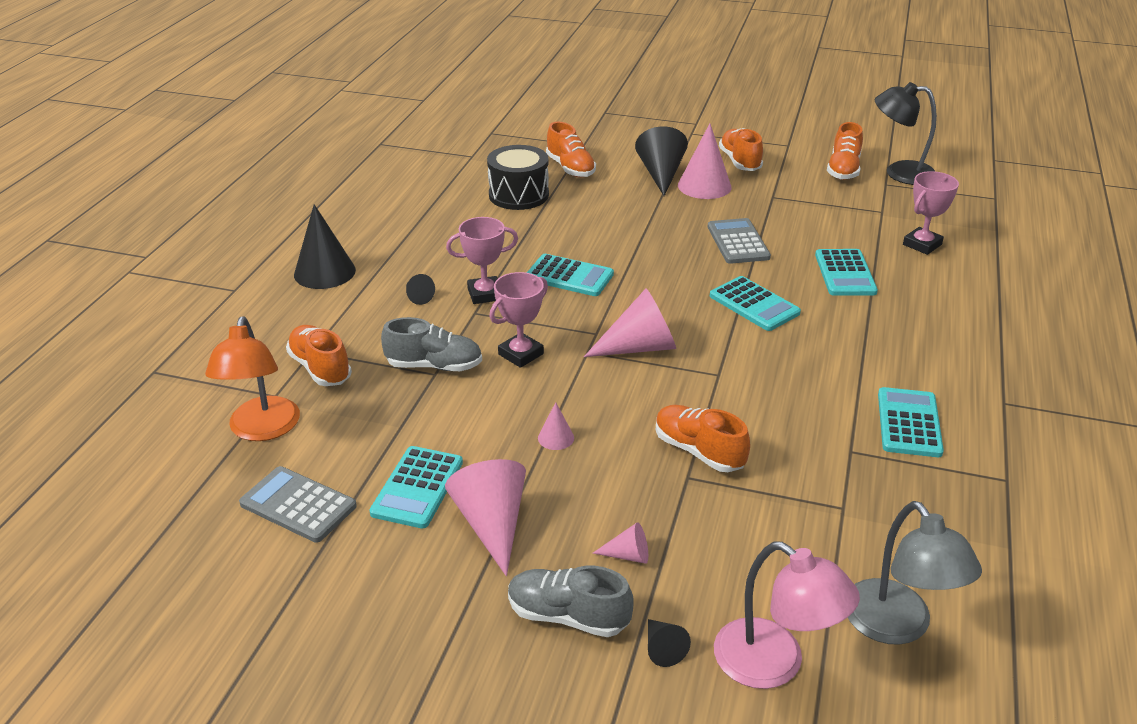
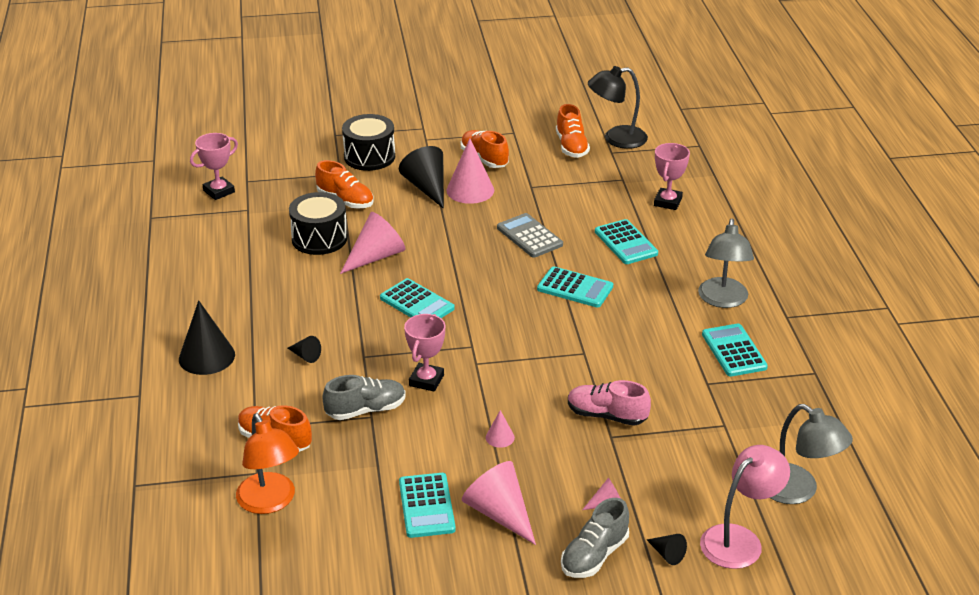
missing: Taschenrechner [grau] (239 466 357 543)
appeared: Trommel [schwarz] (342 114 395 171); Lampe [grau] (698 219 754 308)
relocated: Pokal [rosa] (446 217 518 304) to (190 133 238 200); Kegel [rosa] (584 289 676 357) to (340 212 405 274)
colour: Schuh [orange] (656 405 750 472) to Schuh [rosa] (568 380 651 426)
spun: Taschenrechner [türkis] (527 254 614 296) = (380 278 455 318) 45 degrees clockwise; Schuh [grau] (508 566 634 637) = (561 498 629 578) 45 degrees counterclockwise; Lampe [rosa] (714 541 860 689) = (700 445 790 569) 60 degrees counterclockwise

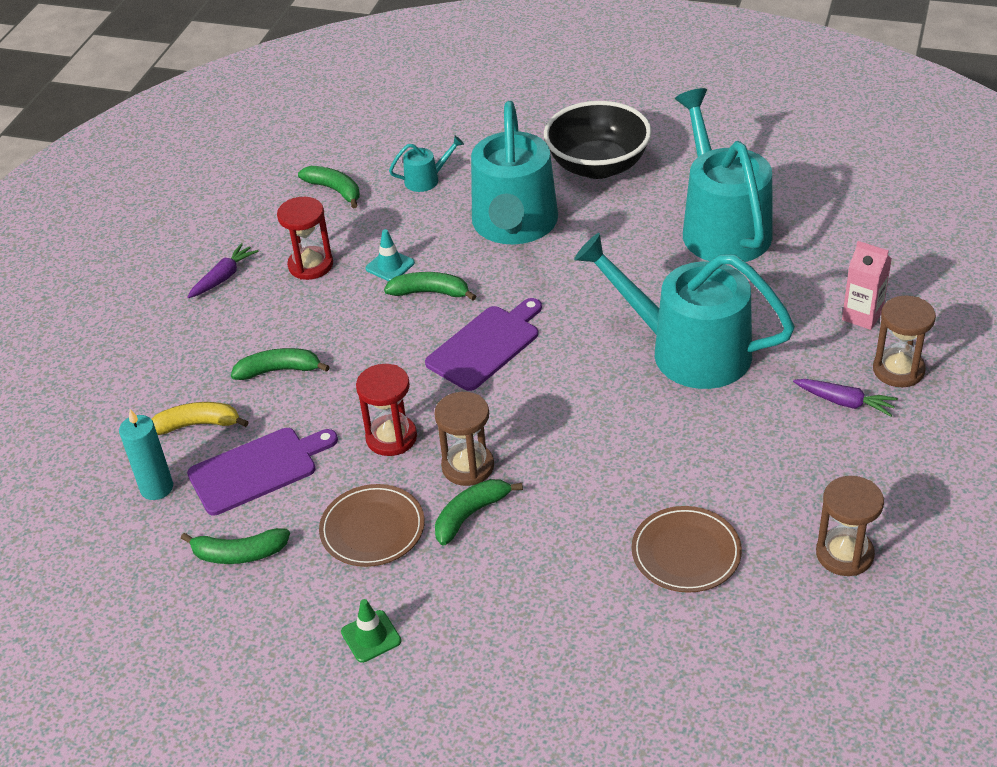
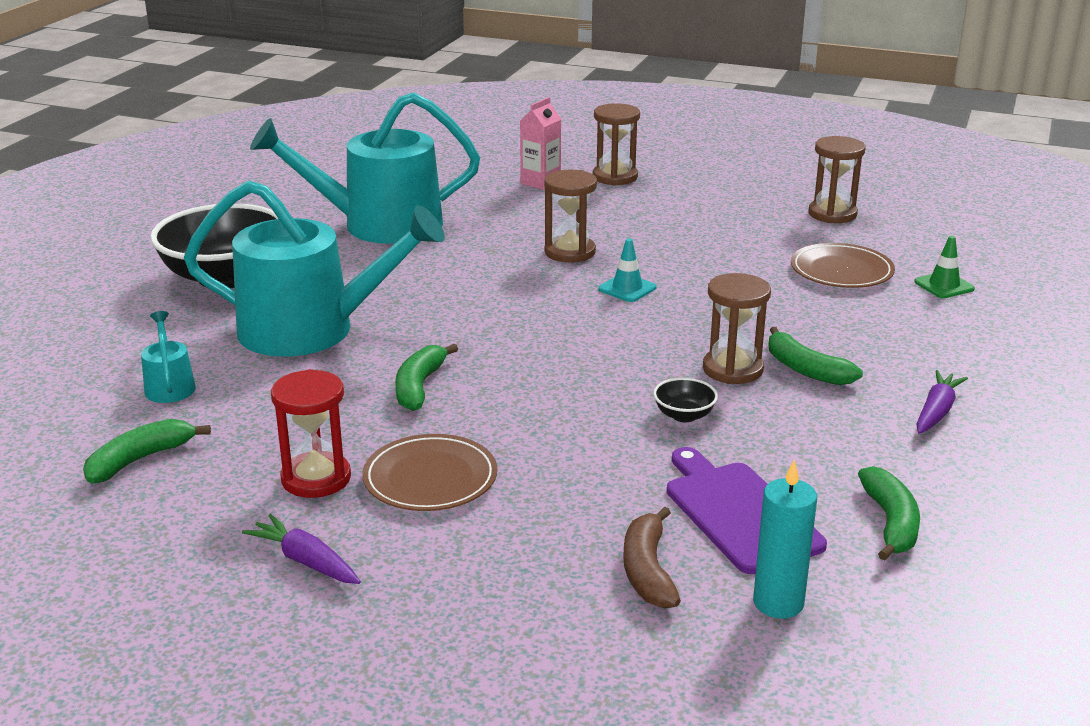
missing: Banane [grün] (231 348 330 380); Schneidebrett [lila] (425 298 542 391)
relocated: Teller [braun] (319 484 425 567) to (362 434 497 511); Leitkegel [türkis] (366 229 415 281) to (598 239 657 302); Leitkegel [grün] (341 599 401 663) to (914 236 975 298); Karotte [lila] (793 379 898 417) to (916 370 968 434)
exchanged: Gießkanne [türkis] (574 233 795 389) to Sanduhr [braun] (544 170 597 263); Sanduhr [rot] (356 364 417 456) to Schüssel [schwarz] (653 378 718 422)
colour: Banane [gelb] (152 402 248 435) to Banane [braun] (623 506 681 608)

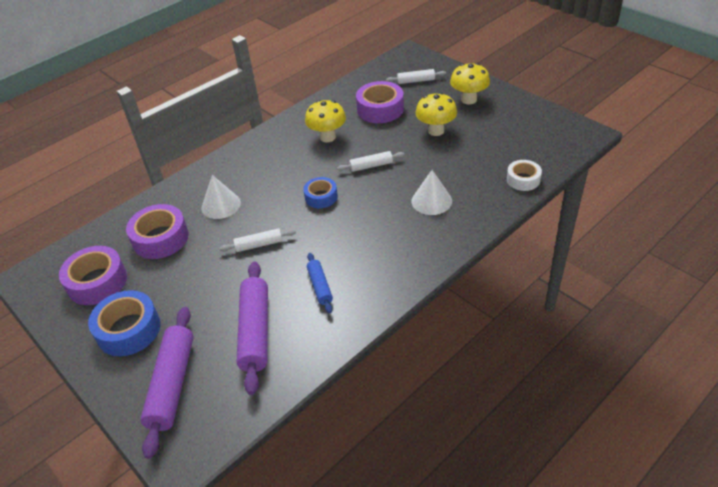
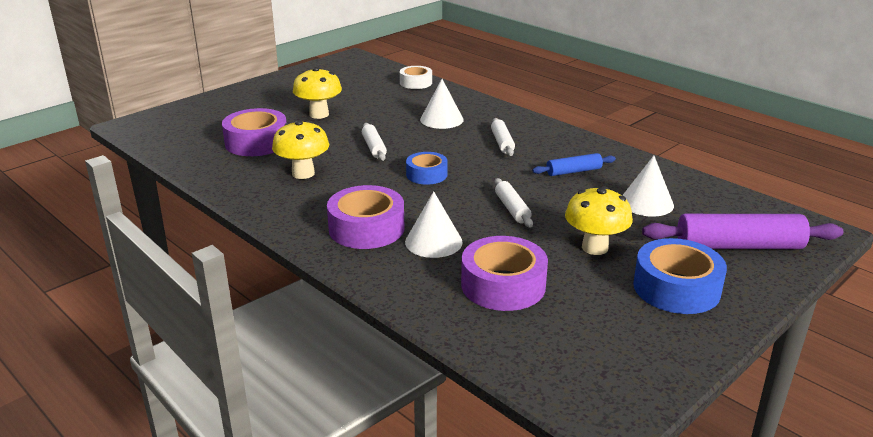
relocated: Klebeband [lila] (59 246 127 305) to (327 185 404 249); Nudelholz [weiß] (386 69 446 84) to (491 118 515 156); Pilz [gelb] (450 63 490 104) to (565 186 633 255)
exchanged: Nudelholz [lila] (237 261 268 395) to Kegel [weiß] (622 156 674 217)

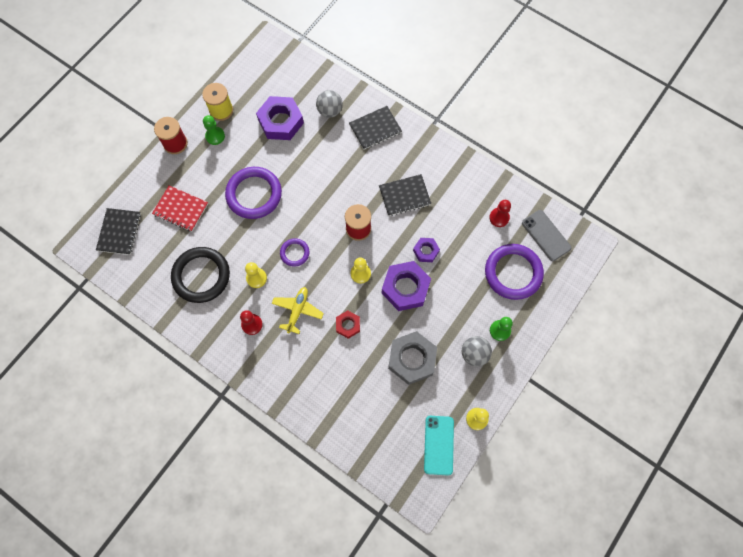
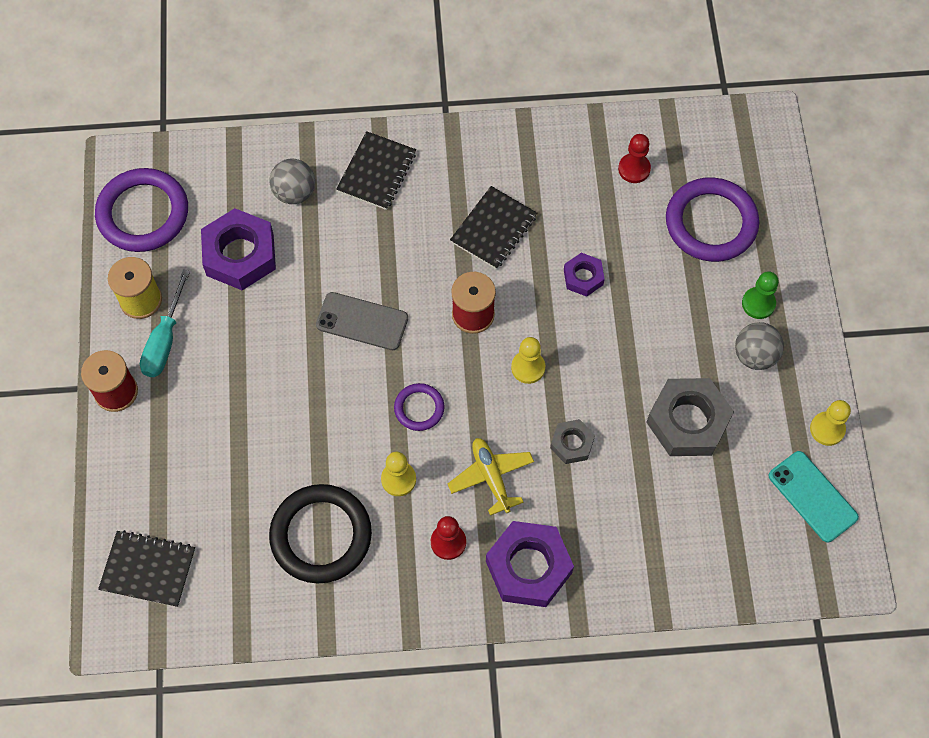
missing: Notizbuch [rot] (152 186 208 232)
relocated: Ring [lila] (225 167 282 219) to (95 168 188 252); Handy [grau] (522 210 571 261) to (316 292 408 350); Sechskantmutter [lila] (382 261 431 311) to (486 521 574 607)
exchanged: Bauer [grün] (203 115 225 145) to Schraubenzieher [türkis] (140 270 190 377)
colour: Sechskantmutter [rot] (336 310 360 339) to Sechskantmutter [grau] (550 419 595 464)
spun: Notizbuch [schwarz] (96 208 141 255) = (98 530 195 607) 45 degrees counterclockwise

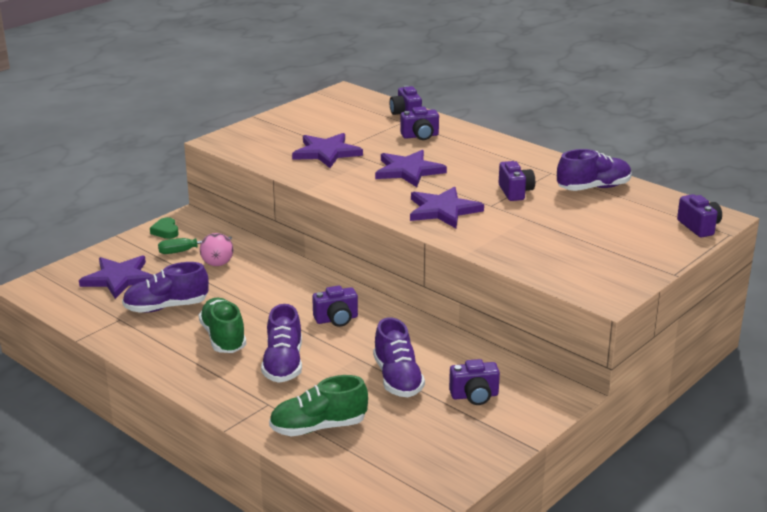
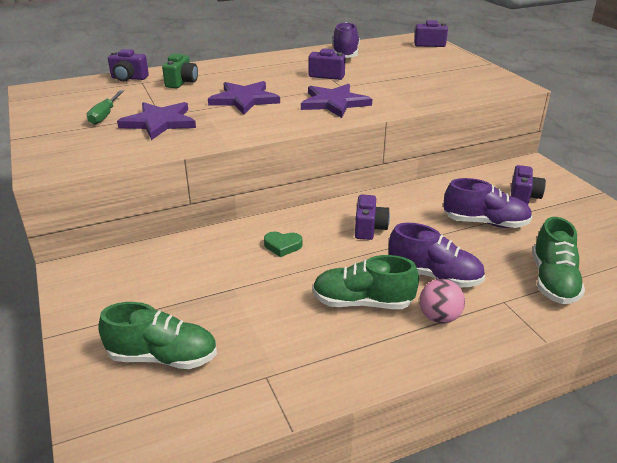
missing: Schuh [lila] (122 262 209 313)
relocated: Schraubenzieher [grün] (158 237 232 254) to (87 90 124 125); Herz [grün] (150 217 179 239) to (264 232 302 257); Ball [rosa] (200 233 233 266) to (419 279 465 324)
exchanged: Stern [lila] (79 255 153 299) to Schuh [grün] (98 302 217 369)
colour: Kamera [lila] (400 107 439 140) to Kamera [grün] (162 53 198 88)

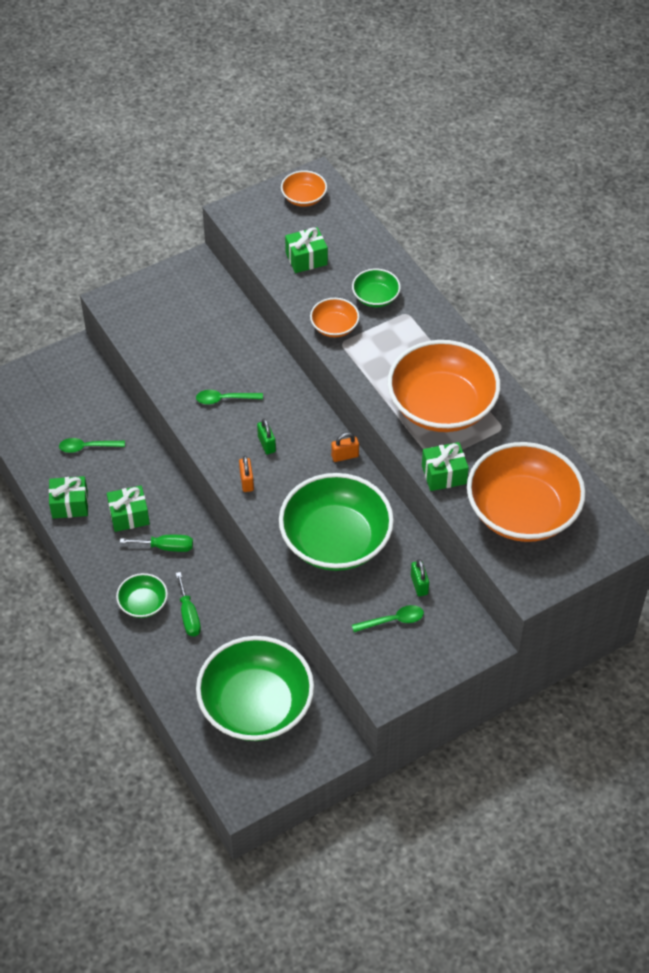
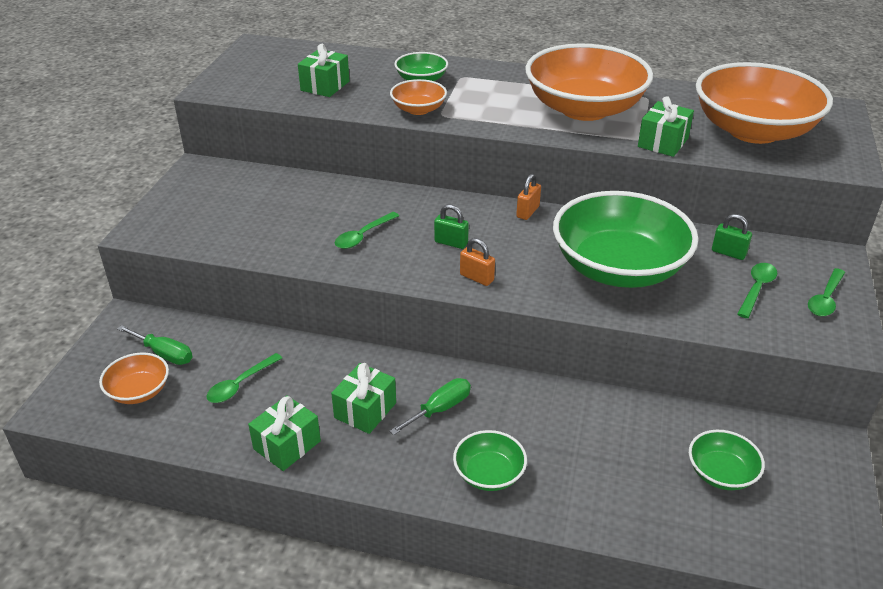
appeared: Löffel [grün] (808 268 845 316)
relocated: Schüssel [orange] (281 170 327 207) to (99 353 169 404); Schraubenzieher [grün] (176 572 201 636) to (117 325 193 365)
size: Schüssel [grün] (196 636 314 741) = (689 430 765 490) x0.46

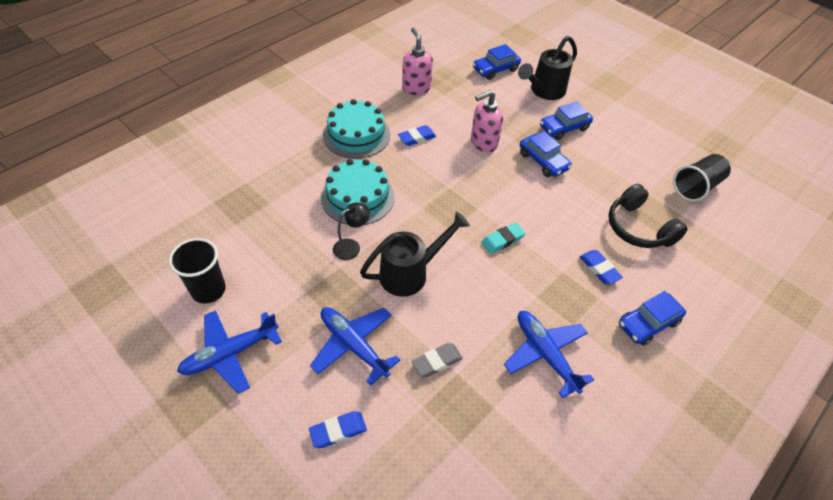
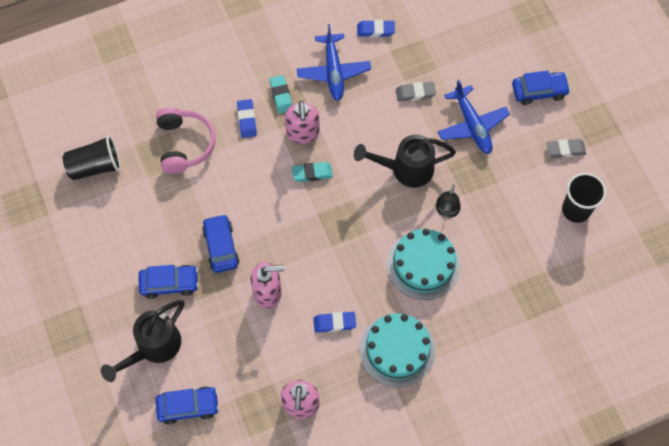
appeared: Radiergummi [türkis] (269 75 292 114); Seifenspender [rosa] (285 101 320 144)
relocated: Radiergummi [blau] (309 411 367 448) to (357 20 395 37); Auto [blau] (619 291 686 345) to (512 70 570 105)
exchanged: Flugzeug [blau] (177 310 282 394) to Radiergummi [grau] (547 139 586 158)
colour: Kopfhörer [schwarz] (608 184 688 248) to Kopfhörer [rosa] (156 107 216 174)
spun: Gießkanne [schwarz] (518 36 577 100) = (101 300 185 382) 150 degrees clockwise; Lampe [schwarz] (333 203 370 260) = (436 185 461 218) 60 degrees counterclockwise

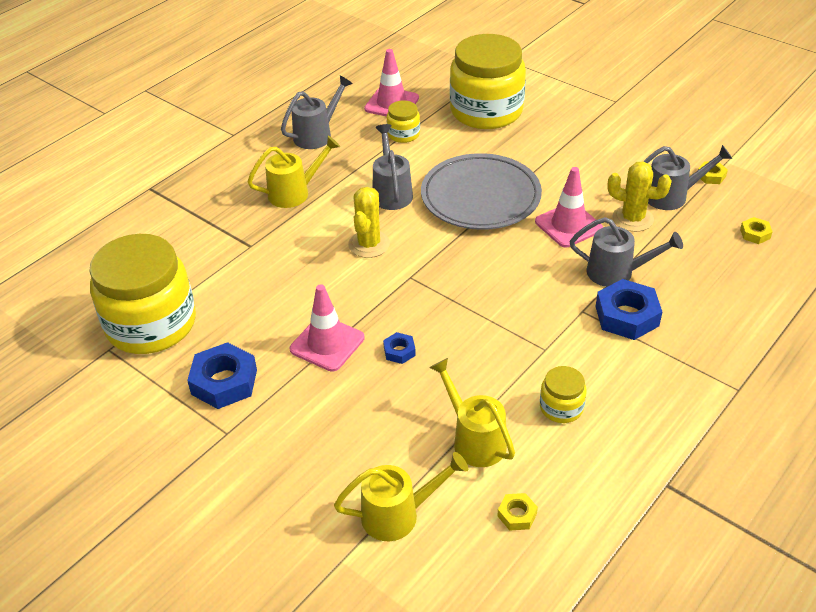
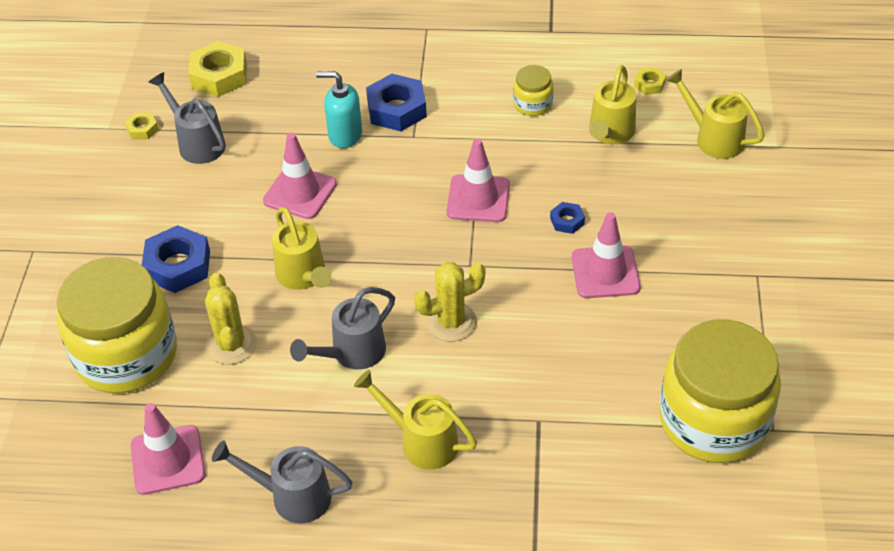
missing: Einmachglas [gelb] (387 100 420 143)
appeared: Leitkegel [rosa] (446 139 510 222)
relocated: Sechskantmutter [blau] (187 342 257 409) to (142 225 210 293); Kaktus [gelb] (607 161 672 232) to (205 273 257 365)
exchanged: Teller [grau] (421 153 542 230) to Gießkanne [gelb] (272 207 331 290); Gießkanne [grau] (570 217 683 287) to Seifenspender [türkis] (316 71 362 148)
size: Sechskantmutter [gelb] (740 217 773 244) = (188 41 247 97) x1.99

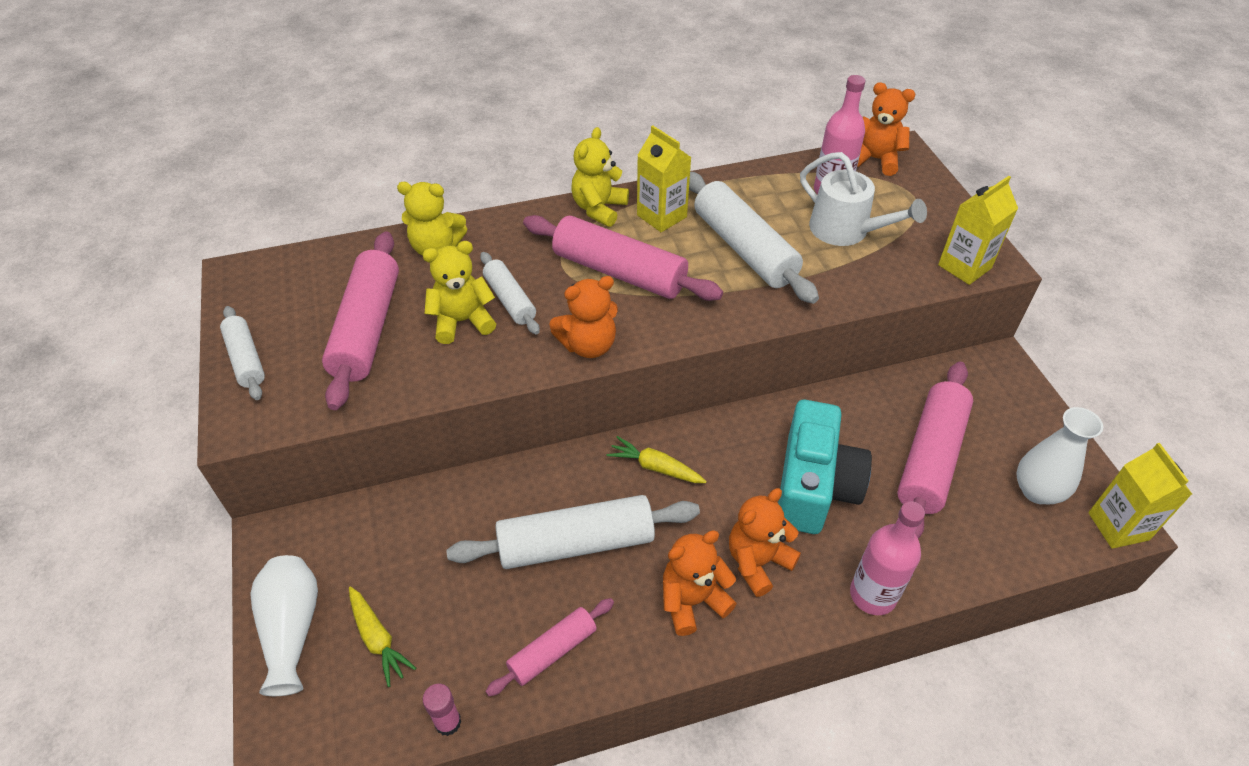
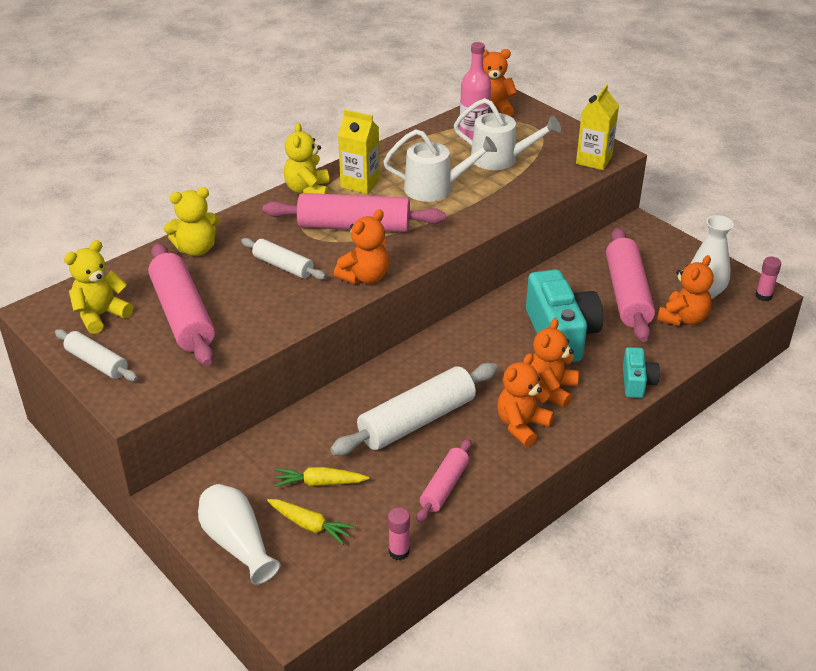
appeared: Teddybär [orange] (657 255 714 326)
relocated: Teddybär [gelb] (422 241 496 344) to (64 240 133 334); Karotte [gelb] (607 436 707 483) to (274 467 369 487)
exchanged: Nudelholz [weiß] (689 172 819 304) to Gießkanne [weiß] (383 129 497 202); Flasche [rosa] (850 501 925 615) to Kamera [türkis] (623 347 660 398); Getränkekarton [gelb] (1088 443 1192 549) to Klebestift [rosa] (755 257 781 301)

